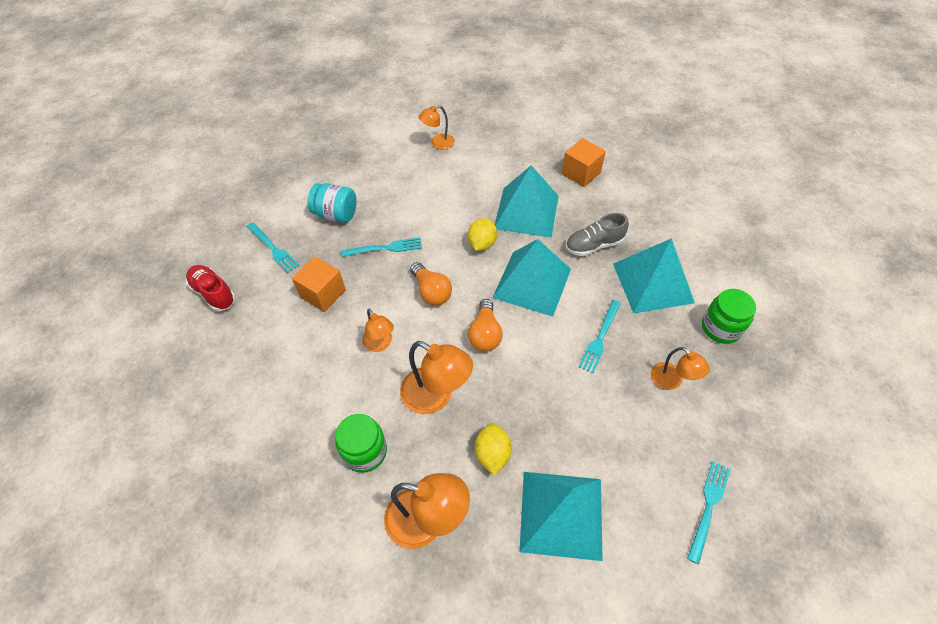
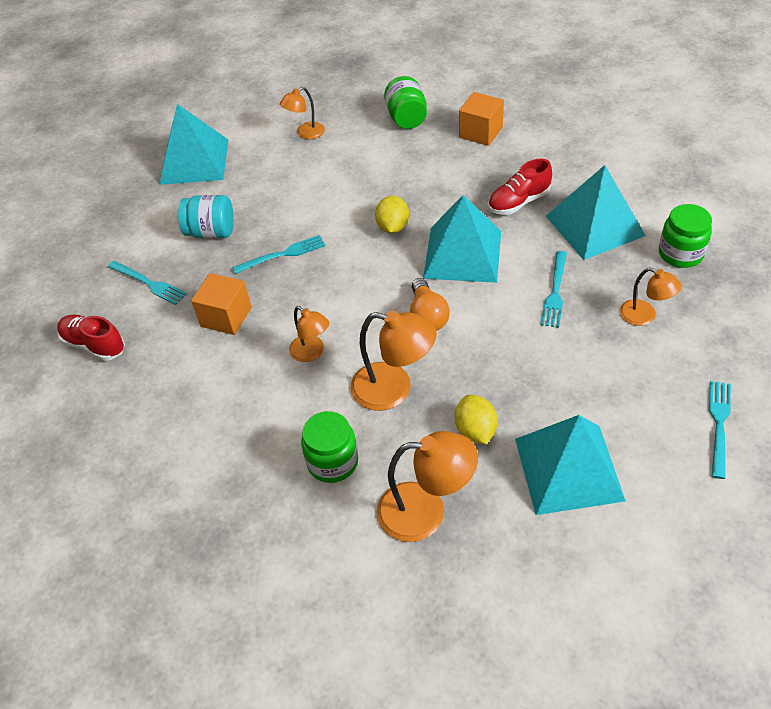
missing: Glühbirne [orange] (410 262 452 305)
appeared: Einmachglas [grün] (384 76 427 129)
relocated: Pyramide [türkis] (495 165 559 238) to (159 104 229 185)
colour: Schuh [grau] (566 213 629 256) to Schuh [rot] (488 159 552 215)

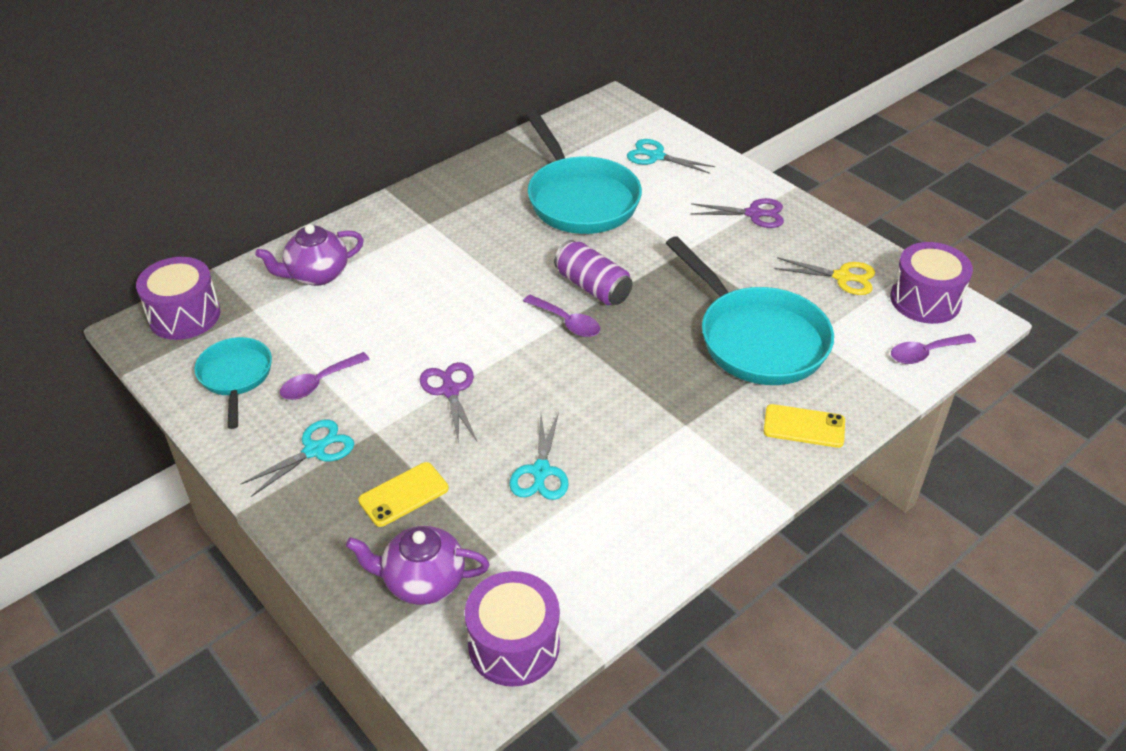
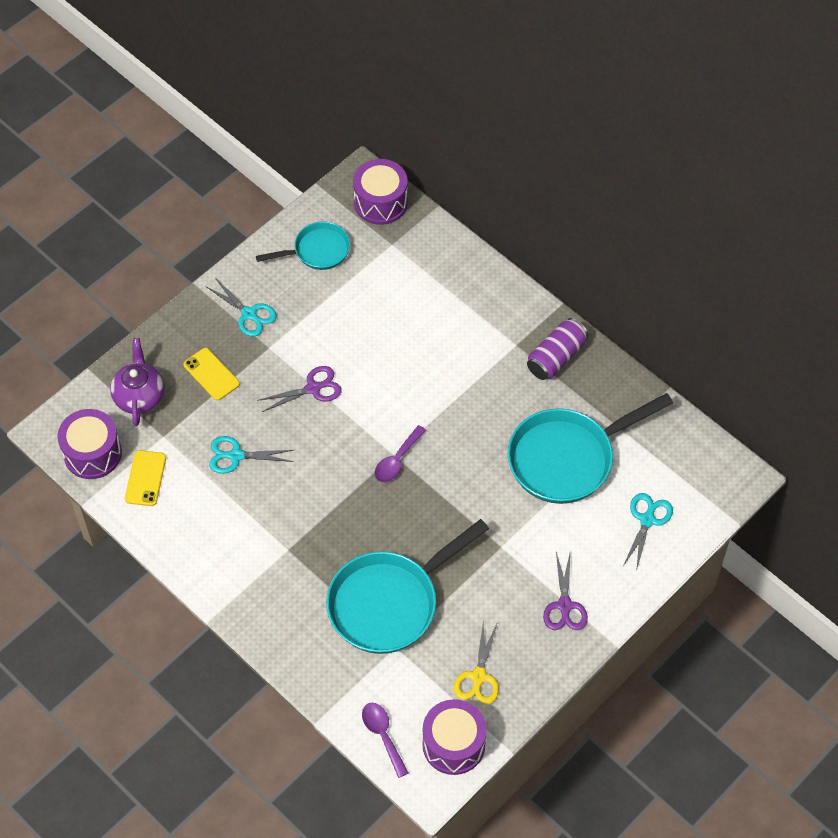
missing: Teekanne [lila] (255 224 364 286); Löffel [lila] (280 352 370 400)
relocated: Handy [gelb] (763 404 845 448) to (125 450 166 506); Dose [lila] (554 240 633 305) to (527 318 588 380)

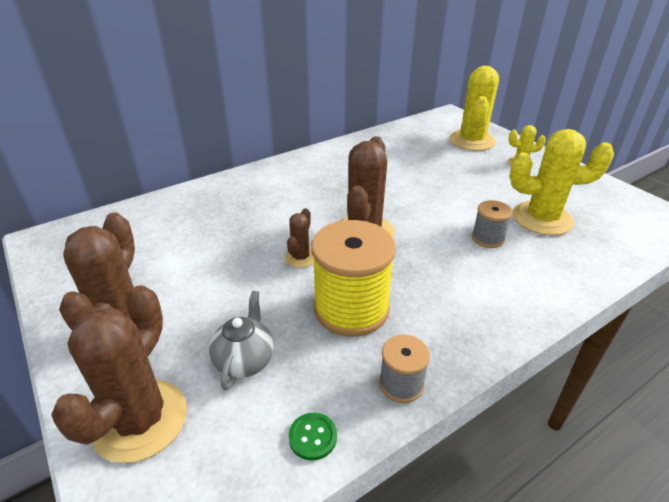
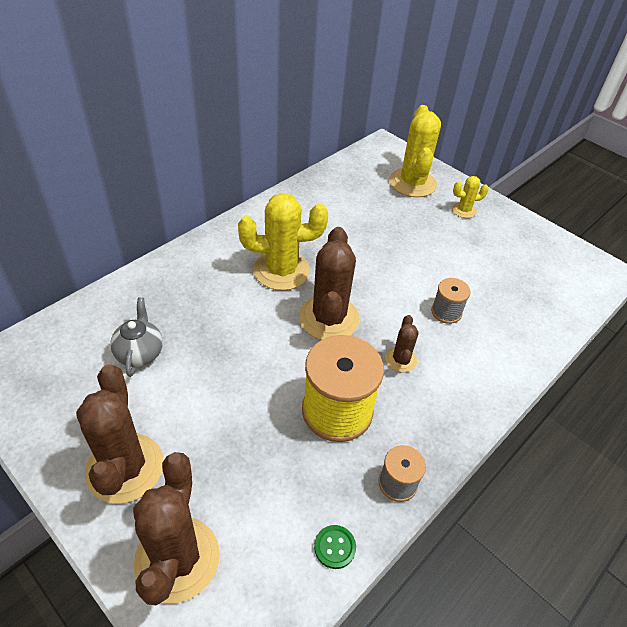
relocated: Teekanne [grau] (209 291 274 391) to (110 297 163 377); Kaktus [gelb] (510 129 614 235) to (238 193 328 290); Kaktus [braun] (285 208 314 268) to (385 315 419 372)

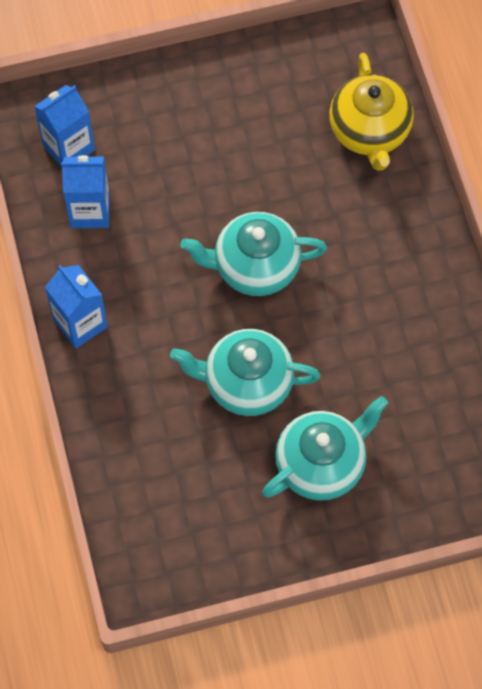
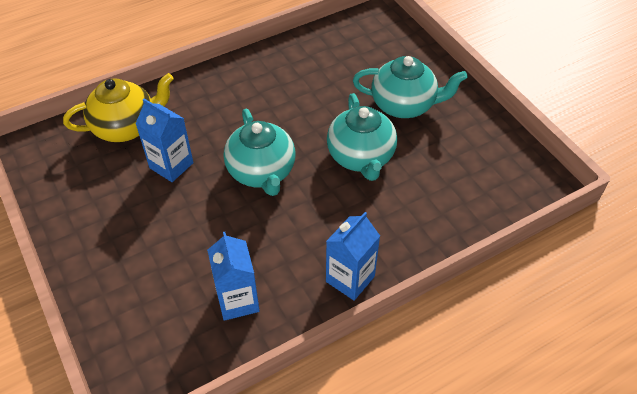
relocated: Getränkekarton [blau] (34 85 95 167) to (135 99 194 182)
spun: Teekanne [türkis] (262 396 388 501) = (353 56 468 118) 150 degrees clockwise

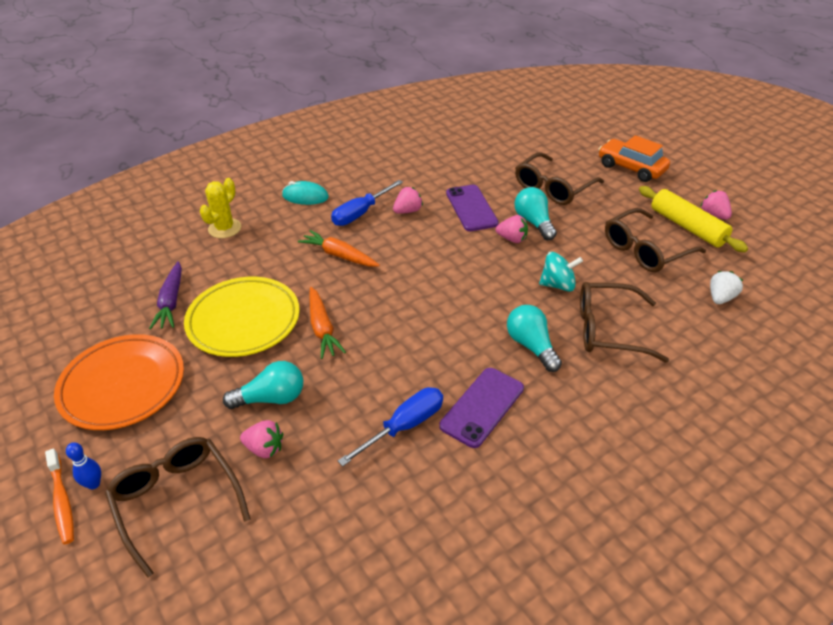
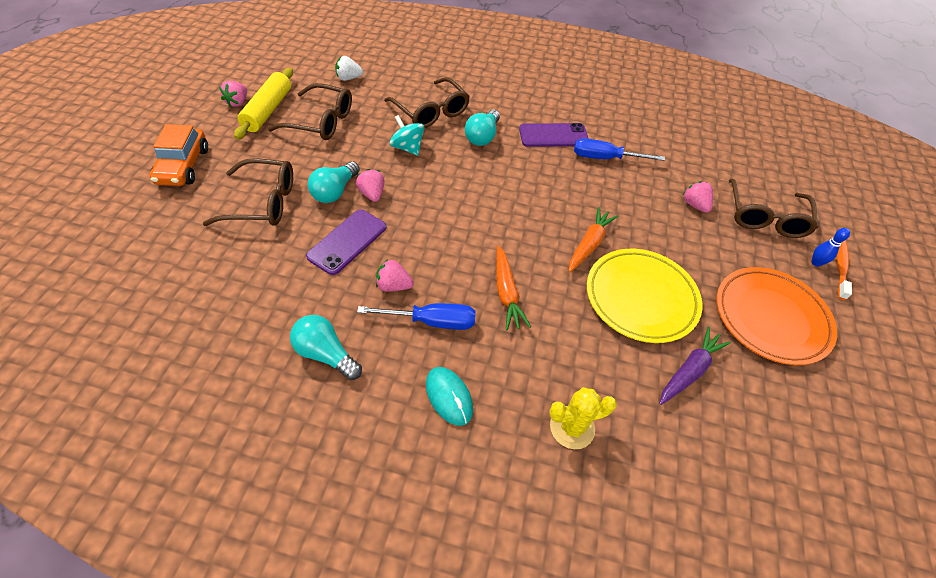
relocated: Glühbirne [türkis] (223 361 303 409) to (290 315 362 380)

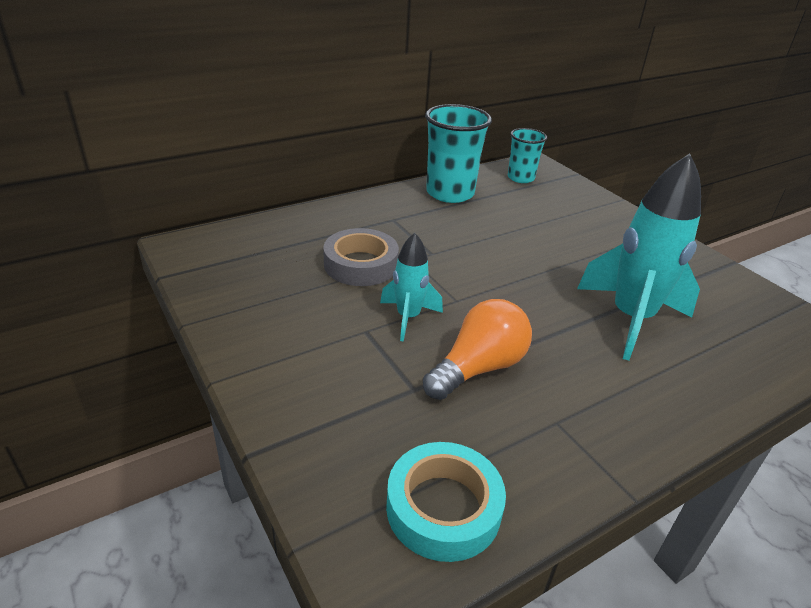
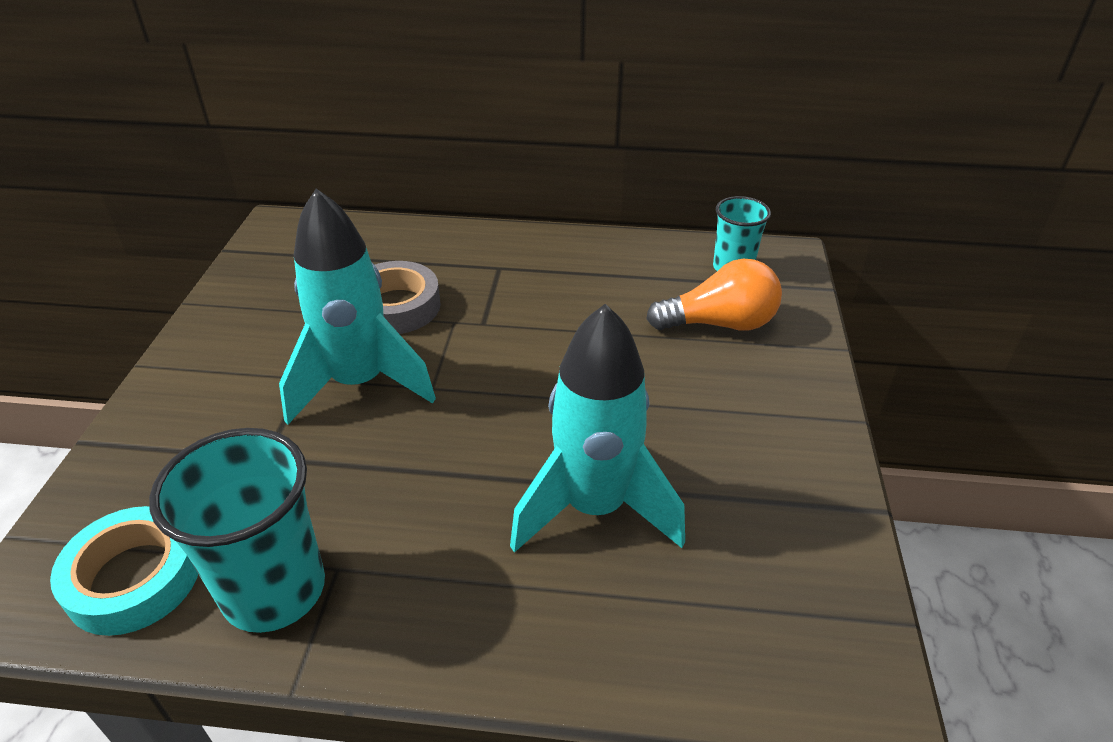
relocated: Becher [türkis] (425 104 492 203) to (149 428 325 633); Glühbirne [orange] (423 299 532 400) to (646 259 782 331)
size: Rakete [türkis] (380 233 443 342) = (279 188 436 424) x1.84

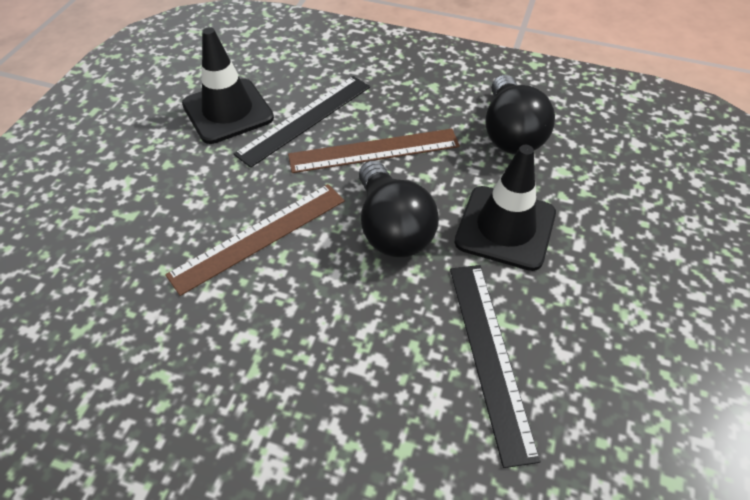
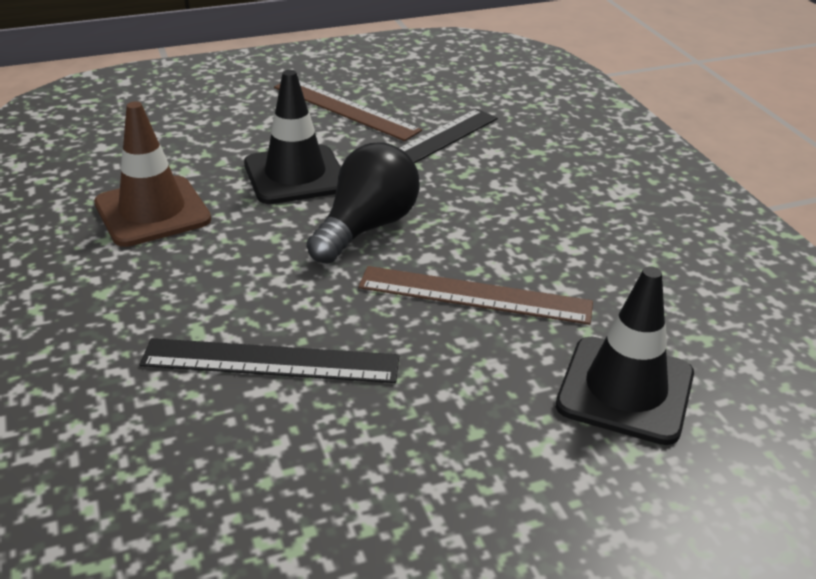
relocated: Lineal [braun] (288 129 460 173) to (274 81 422 141); Leitkegel [schwarz] (182 27 274 144) to (556 266 694 445)
exchanged: Glühbirne [schwarz] (486 75 555 154) to Leitkegel [braun] (94 101 211 247)

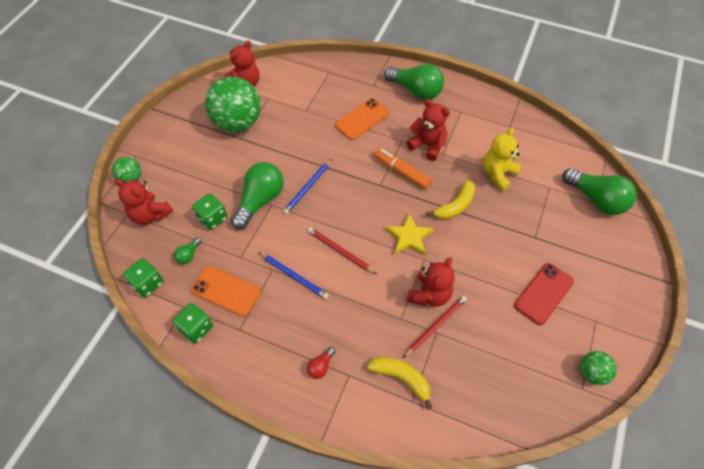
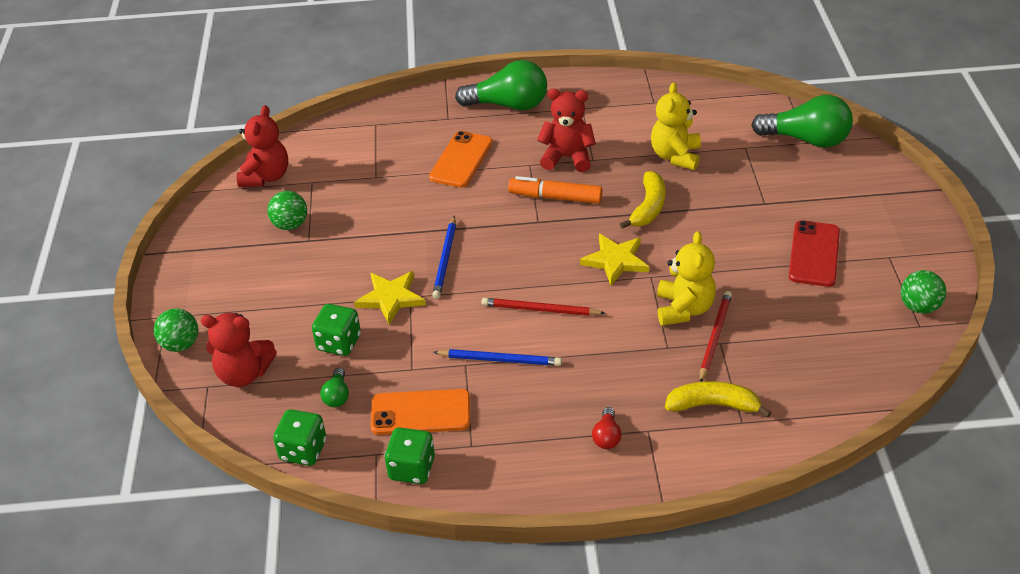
exchanged: Glühbirne [grün] (231 162 284 230) to Stern [gelb] (354 271 426 324)
colour: Teddybär [rot] (406 257 455 307) to Teddybär [gelb] (657 231 716 326)
size: Ball [grün] (205 76 261 133) = (267 191 307 230) x0.48

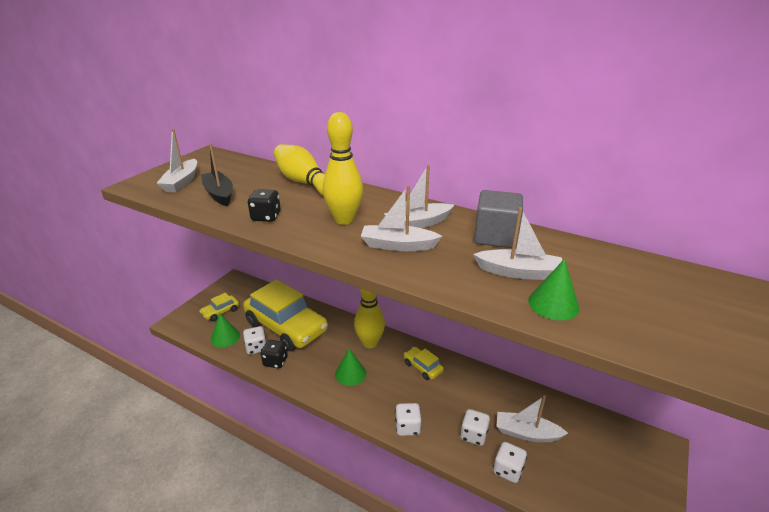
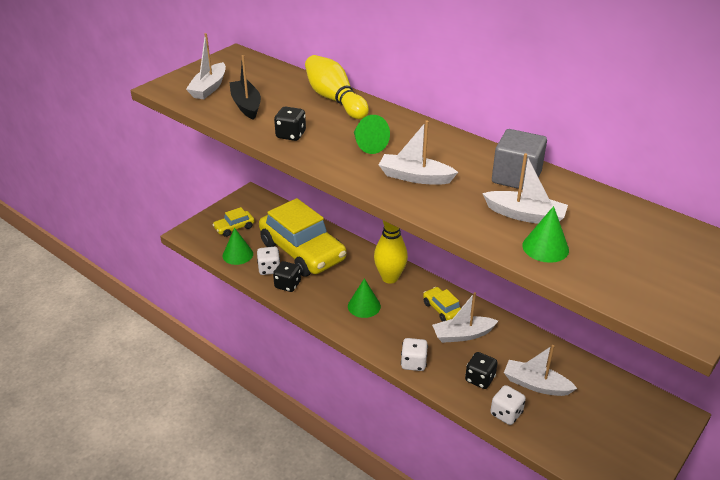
relocated: Boot [weiß] (384 165 454 228) to (432 292 498 343)
exchanged: Bowlingkegel [gelb] (323 112 363 225) to Kegel [grün] (354 115 390 154)
colour: Spielwürfel [weiß] (460 409 490 446) to Spielwürfel [schwarz] (465 352 498 389)

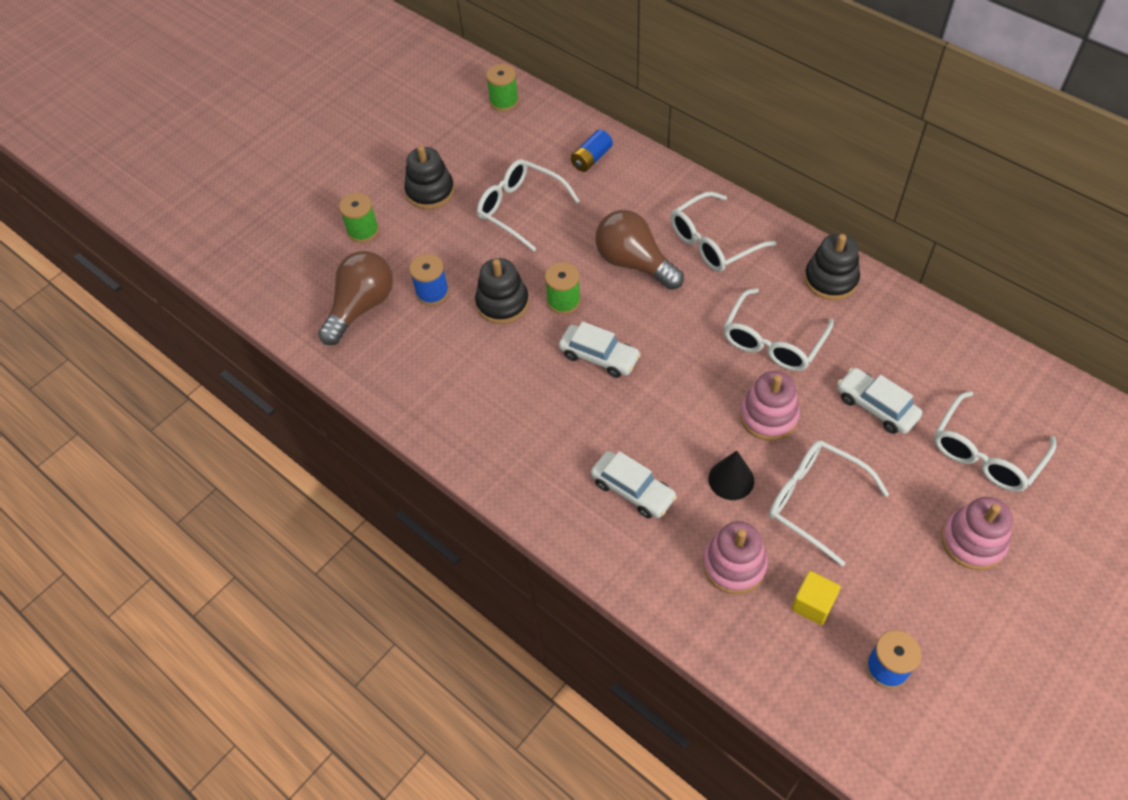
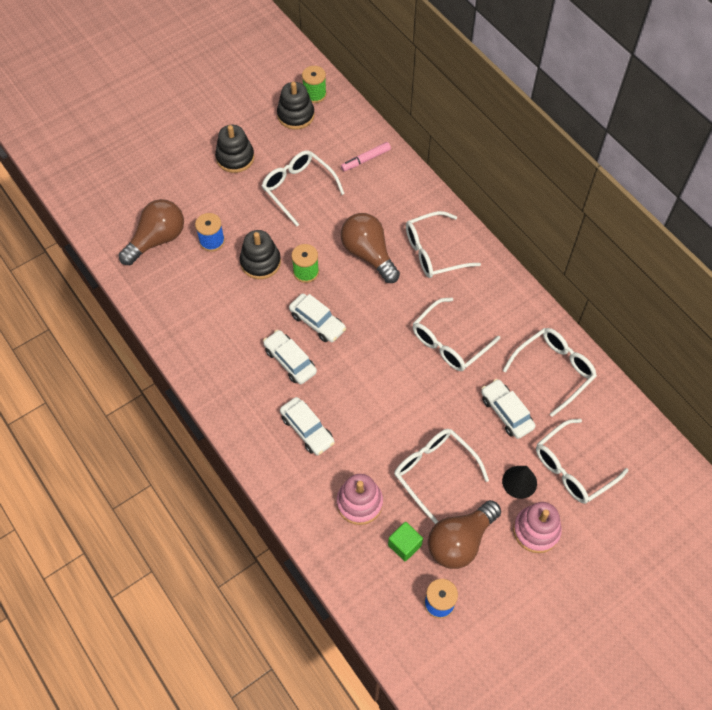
missing: Garnrolle [grün] (339 193 379 243); Stapelspielzeug [rosa] (740 371 800 441)
appeared: Auto [weiß] (263 330 317 384); Glühbirne [braun] (428 500 501 569); Brille [weiß] (503 328 597 417)
relocated: Stapelspielzeug [schwarz] (804 234 860 300) to (277 82 315 130); Kegel [schwarz] (708 451 754 500) to (502 466 537 499)
exchanged: Batterie [blau] (571 129 613 172) to Filzstift [rosa] (341 142 391 171)
colour: Kubus [gelb] (791 571 841 625) to Kubus [grün] (388 522 423 561)

